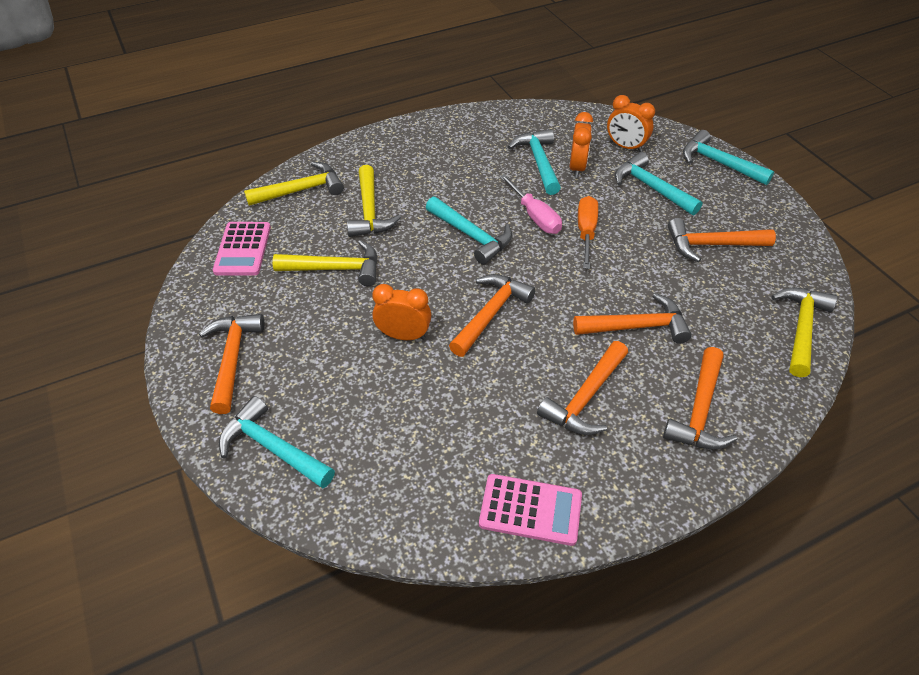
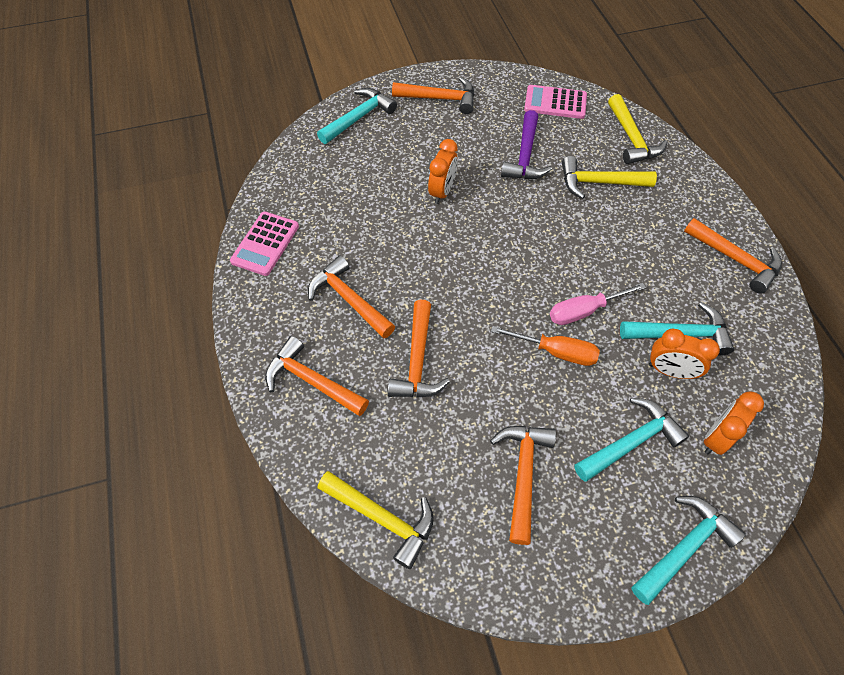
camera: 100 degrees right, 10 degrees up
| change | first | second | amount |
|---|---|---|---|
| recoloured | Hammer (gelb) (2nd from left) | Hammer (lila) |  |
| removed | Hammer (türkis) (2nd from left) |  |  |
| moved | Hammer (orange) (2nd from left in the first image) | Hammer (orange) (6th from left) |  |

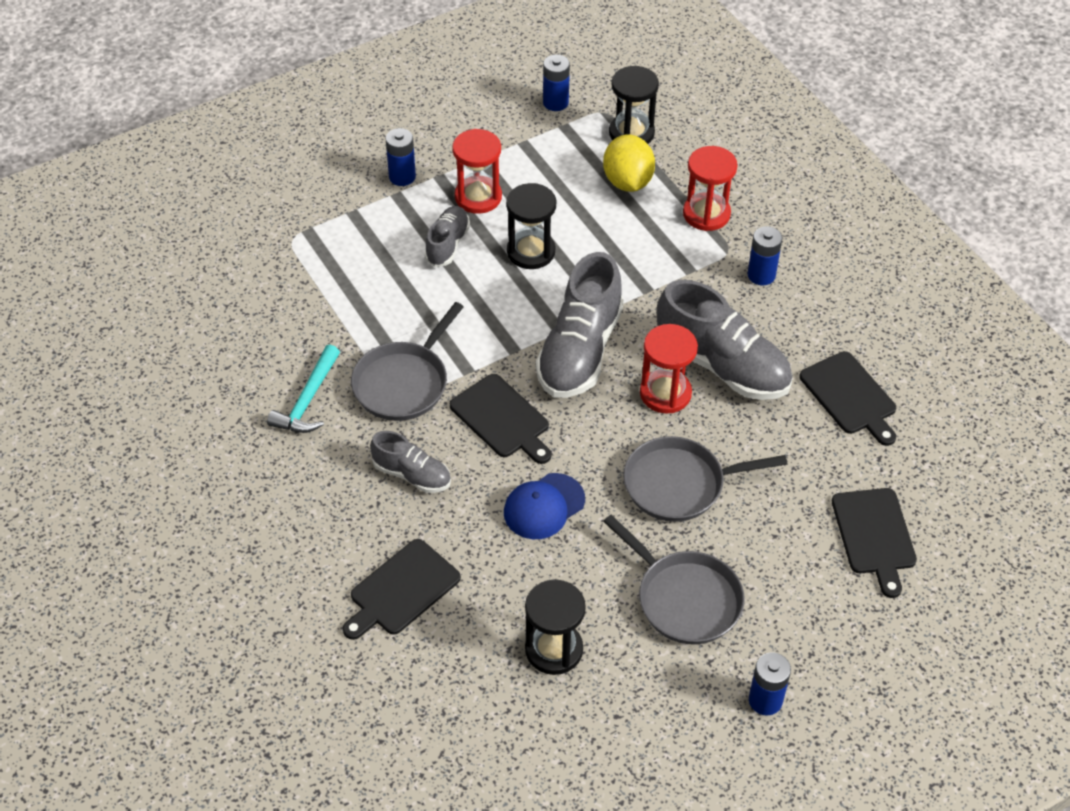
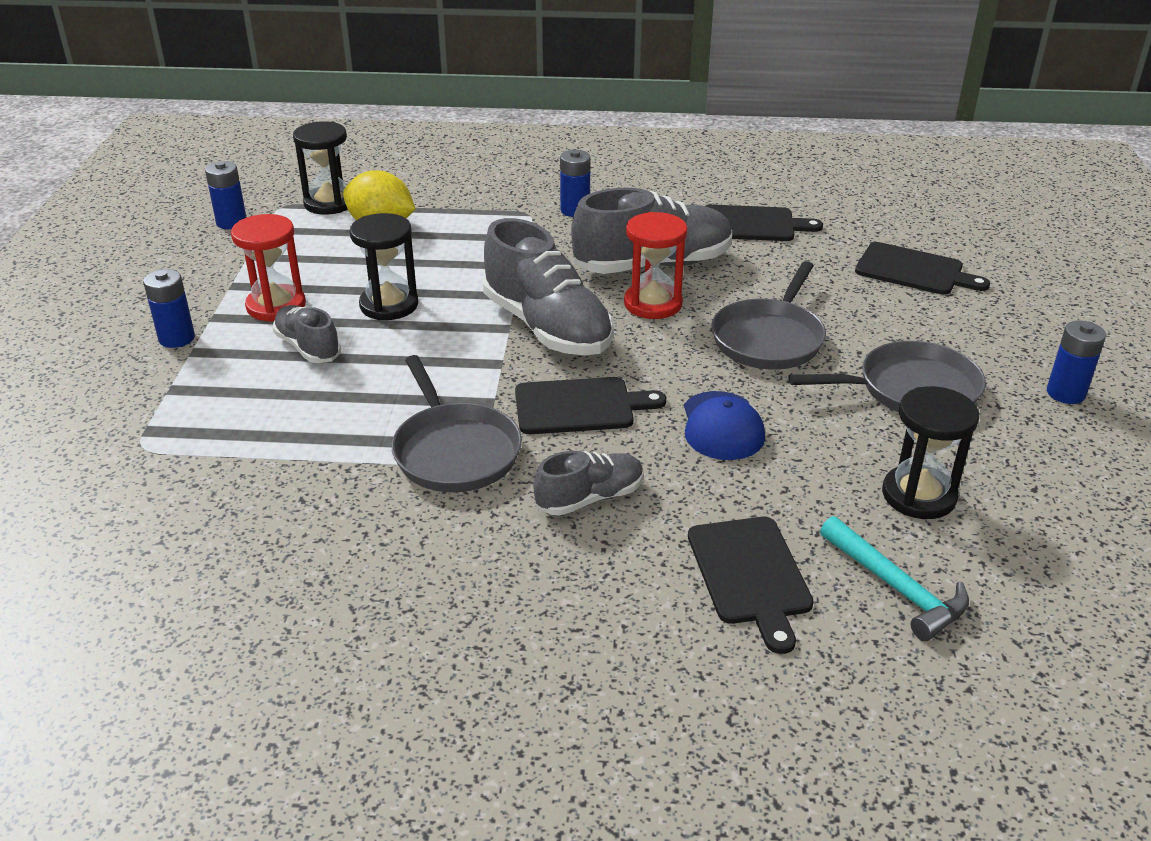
camera: 55 degrees left, 15 degrees down
| change | first | second | amount |
|---|---|---|---|
| moved | Hammer (türkis) |  |  |
| removed | Sanduhr (rot) (3rd from left) |  |  |

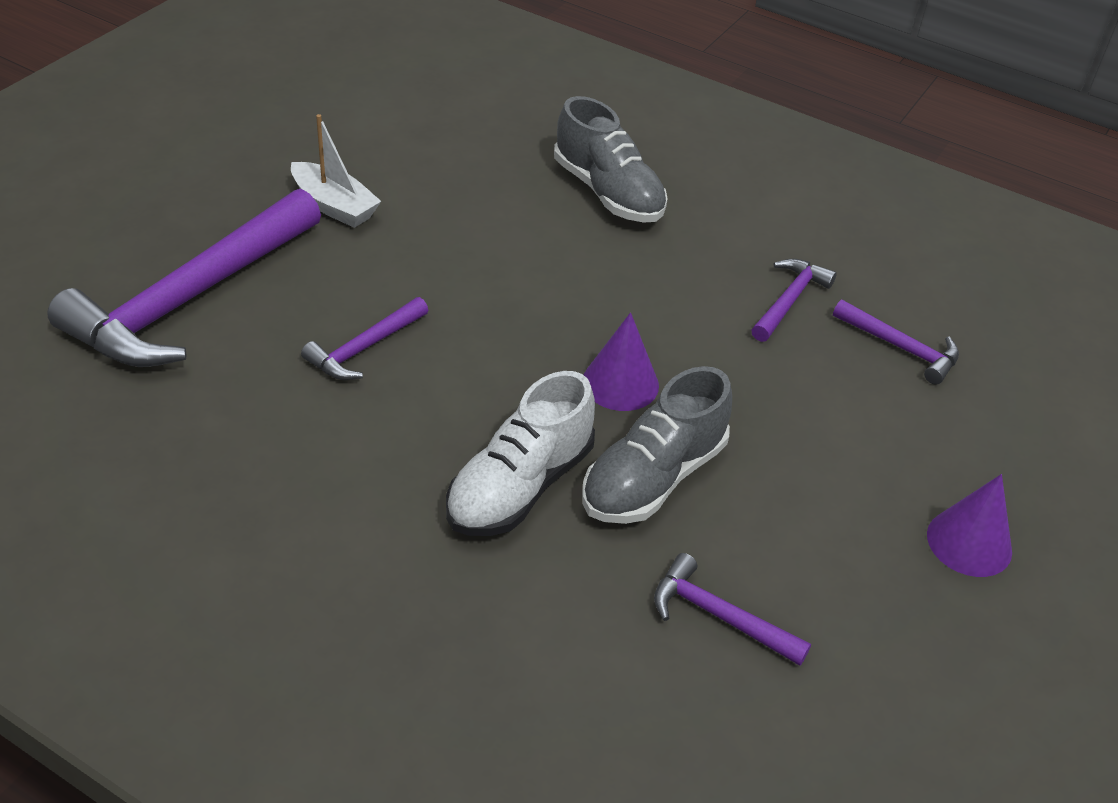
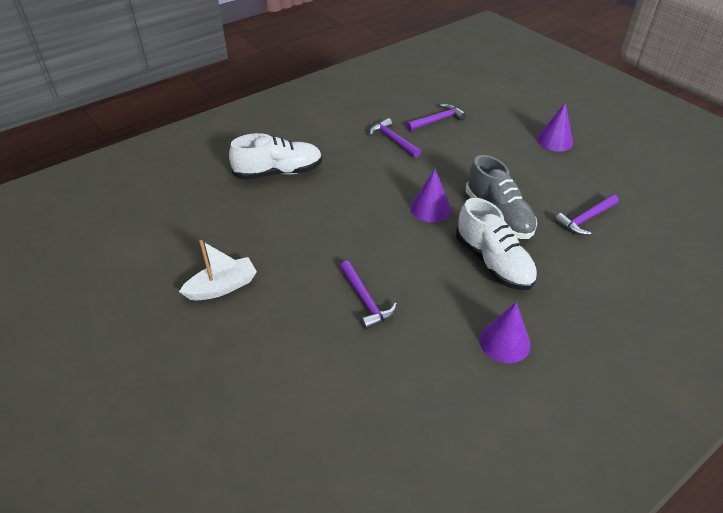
camera: 65 degrees left, 0 degrees up
| change | first | second | amount |
|---|---|---|---|
| removed | Hammer (lila) (1st from left) |  |  |
| recoloured | Schuh (grau) (1st from left) | Schuh (weiß) (1st from left) |  |
| added |  | Kegel (lila) (2nd from left) |  |

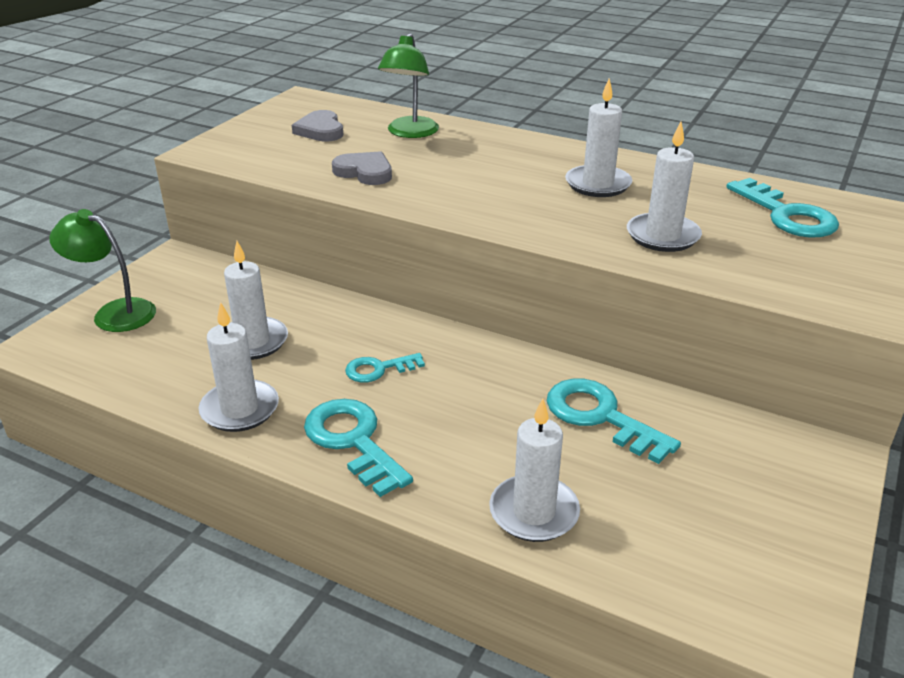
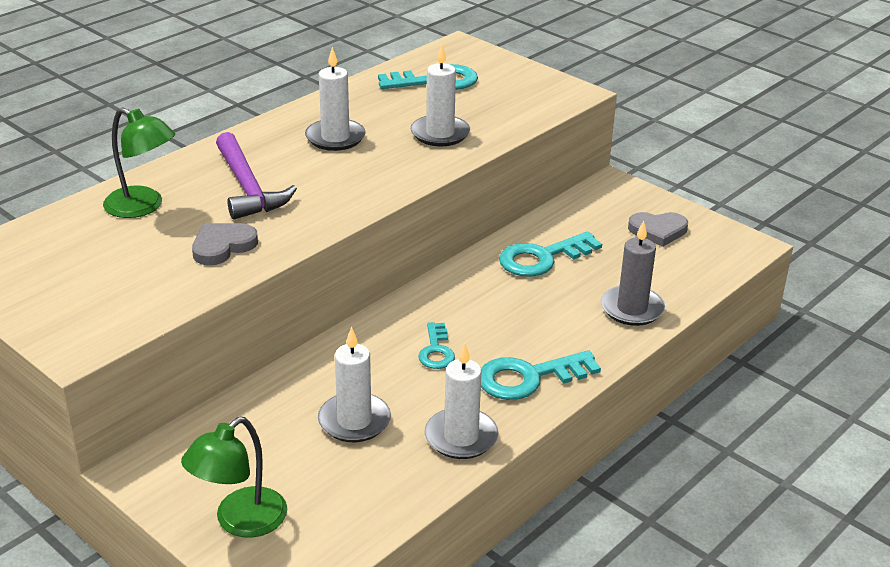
camera: 75 degrees left, 0 degrees up
| change | first | second | amount |
|---|---|---|---|
| moved | Herz (grau) (1st from left in the first image) | Herz (grau) (2nd from left) |  |
| recoloured | Kerze (weiß) (3rd from left) | Kerze (grau) |  |
| added |  | Hammer (lila) |  |

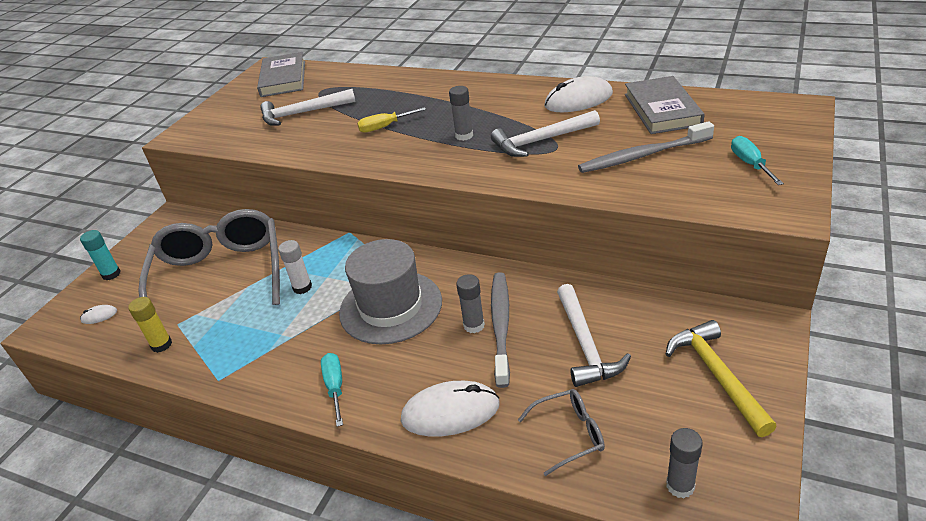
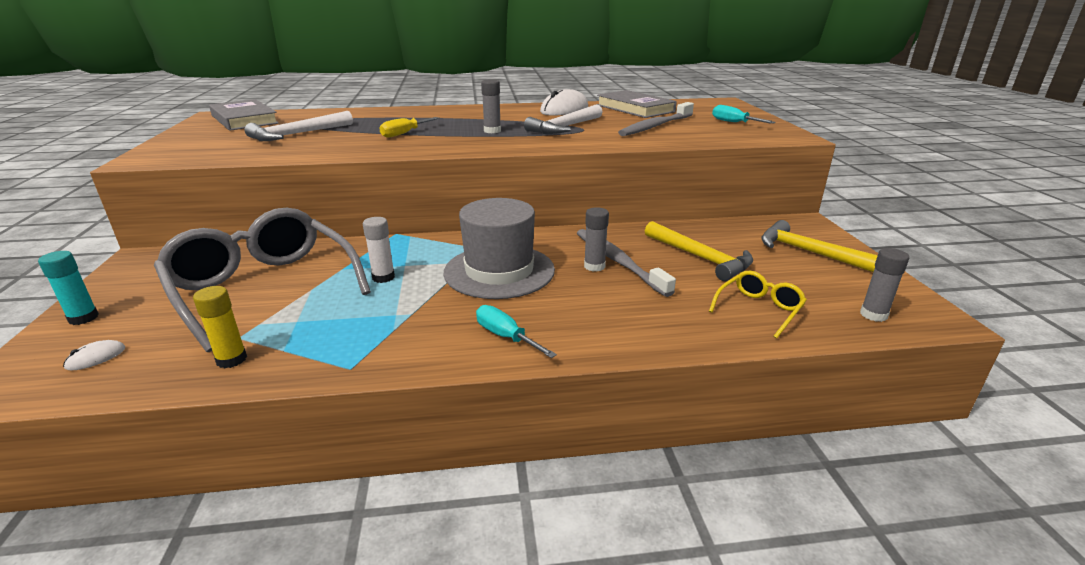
camera: 35 degrees left, 10 degrees down
| change | first | second | amount |
|---|---|---|---|
| removed | Computermaus (weiß) (2nd from left) |  |  |
| recoloured | Brille (grau) (2nd from left) | Brille (gelb) |  |
| recoloured | Hammer (weiß) (3rd from left) | Hammer (gelb) (1st from left) |  |

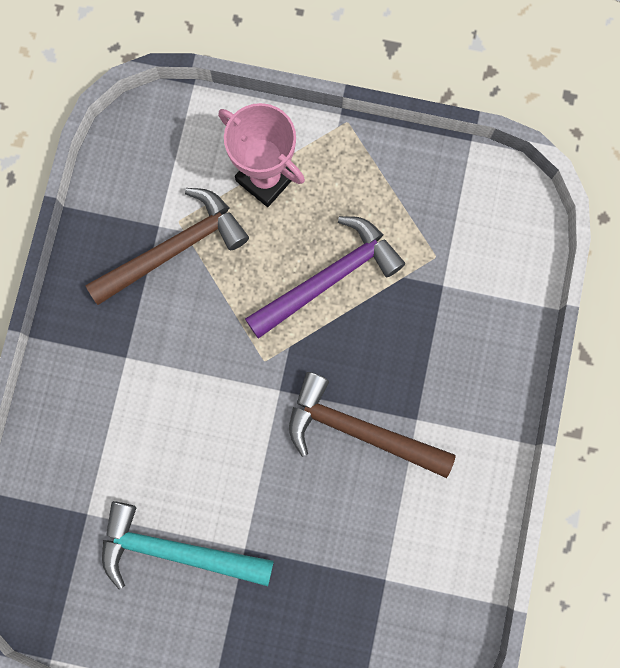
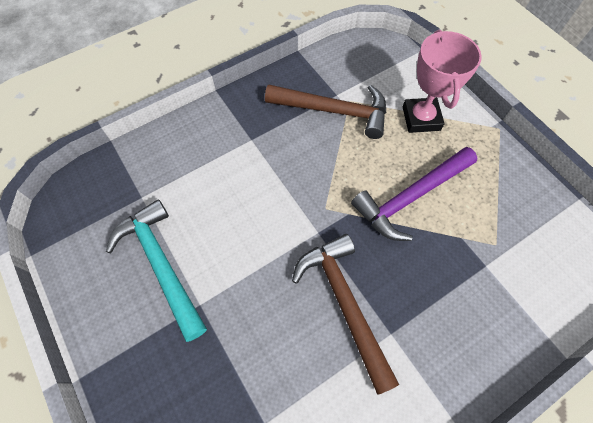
camera: 45 degrees right, 15 degrees down
| change | first | second | amount |
|---|---|---|---|
| turned | Hammer (lila) |  | 135 degrees clockwise |

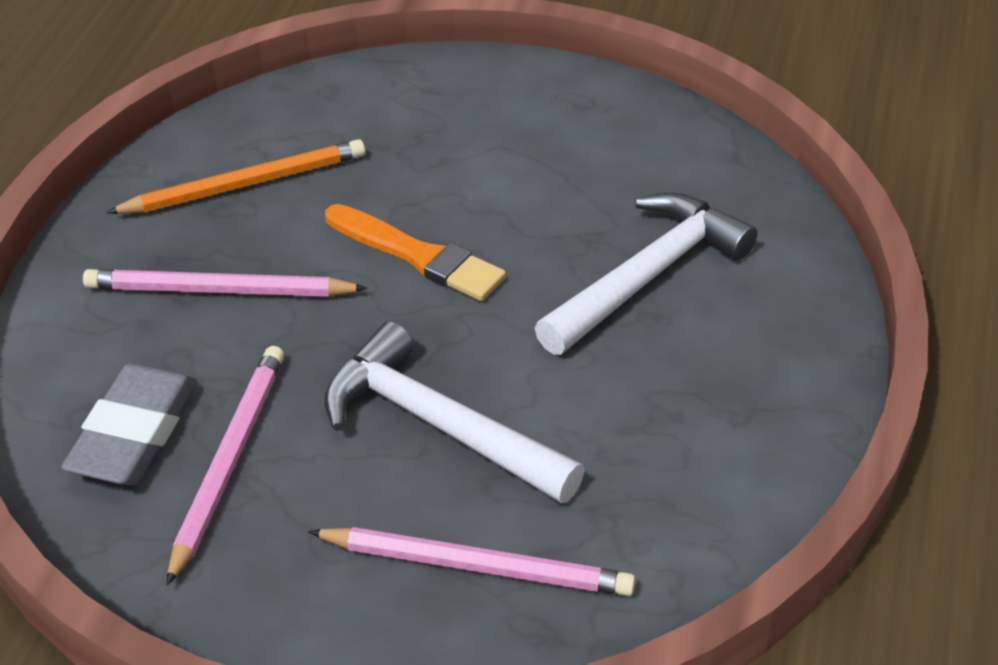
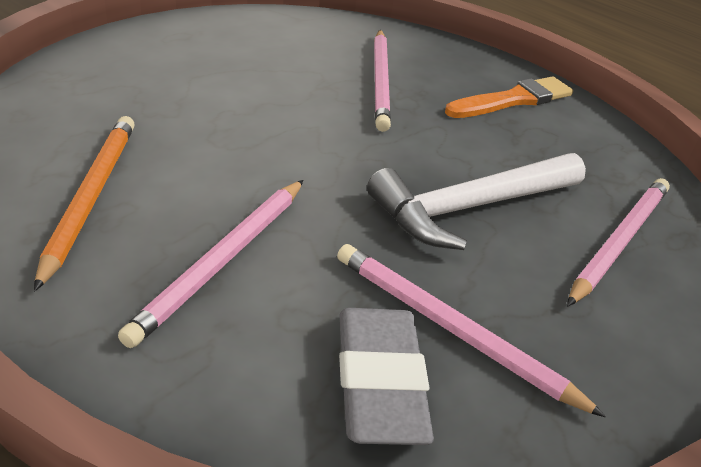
camera: 70 degrees left, 5 degrees down
| change | first | second | amount |
|---|---|---|---|
| turned | Radiergummi (grau) |  | 45 degrees clockwise |
| moved | Pinsel (orange) |  |  |
| replaced | Hammer (weiß) (2nd from left) | Bleistift (rosa) (2nd from left) |  |

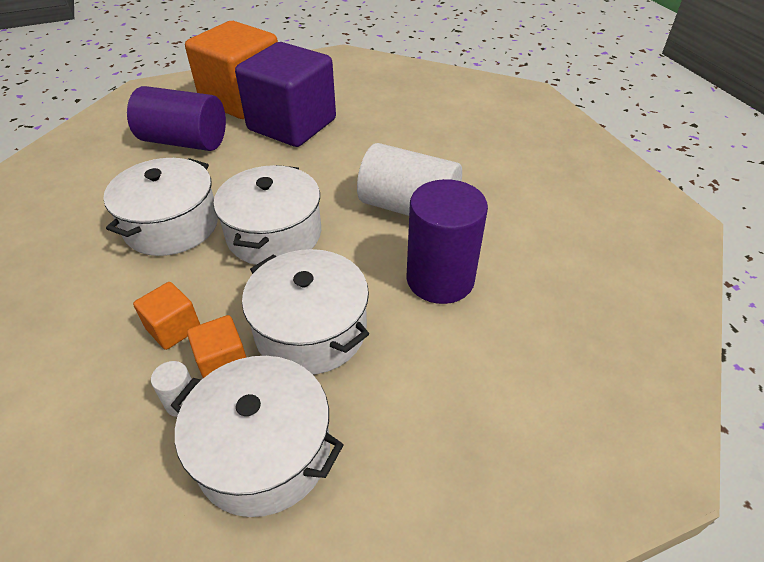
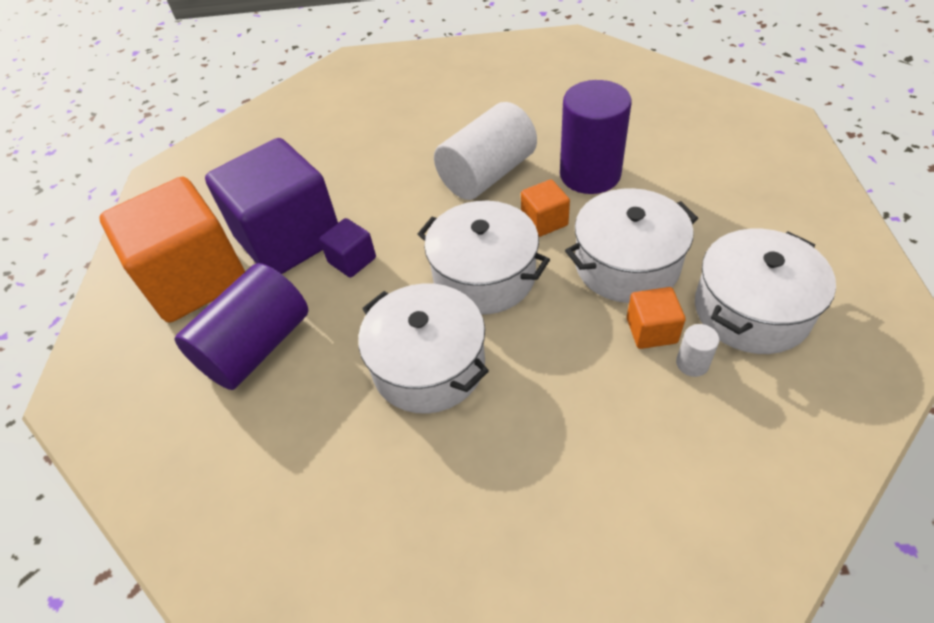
camera: 65 degrees left, 5 degrees up
| change | first | second | amount |
|---|---|---|---|
| moved | Kubus (orange) (1st from left in the first image) | Kubus (orange) (2nd from left) |  |
| added |  | Kubus (lila) (2nd from left) |  |

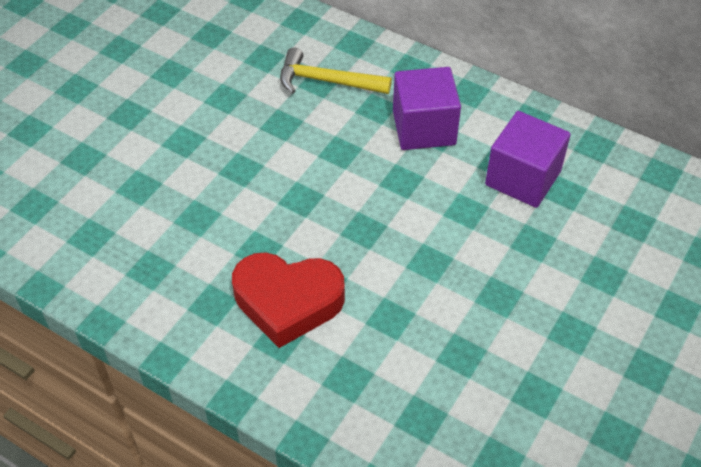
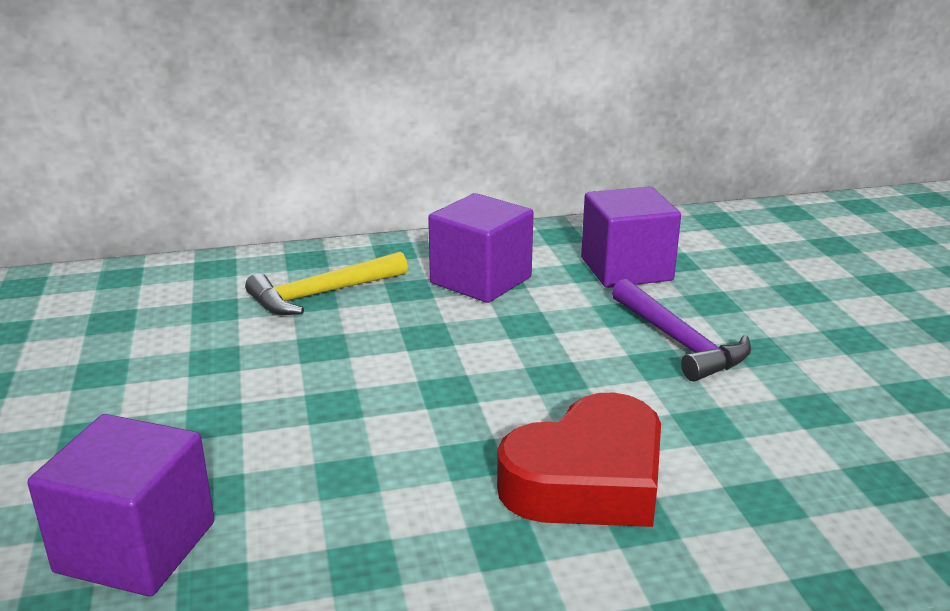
camera: 45 degrees left, 25 degrees down
| change | first | second | amount |
|---|---|---|---|
| added |  | Kubus (lila) (1st from left) |  |
| added |  | Hammer (lila) |  |

